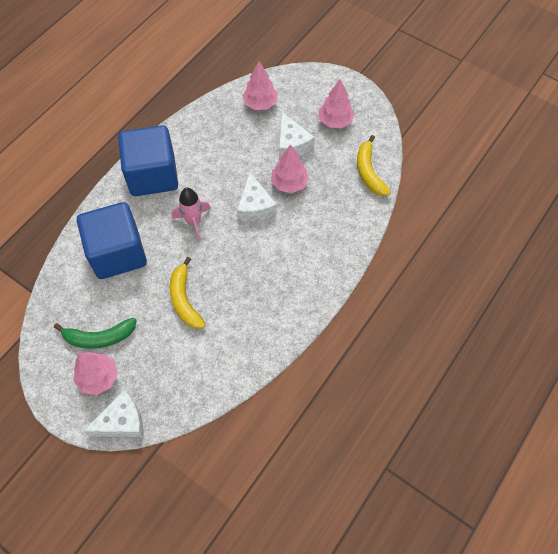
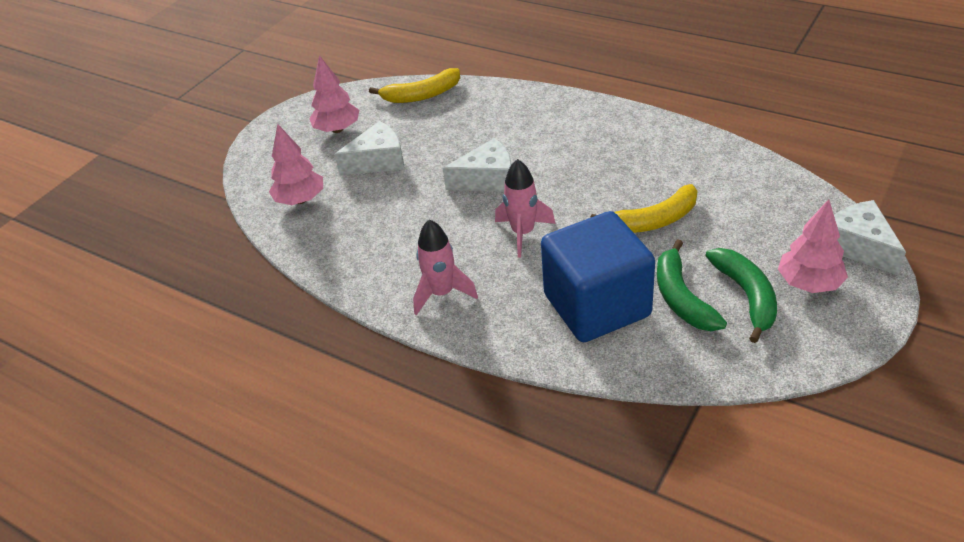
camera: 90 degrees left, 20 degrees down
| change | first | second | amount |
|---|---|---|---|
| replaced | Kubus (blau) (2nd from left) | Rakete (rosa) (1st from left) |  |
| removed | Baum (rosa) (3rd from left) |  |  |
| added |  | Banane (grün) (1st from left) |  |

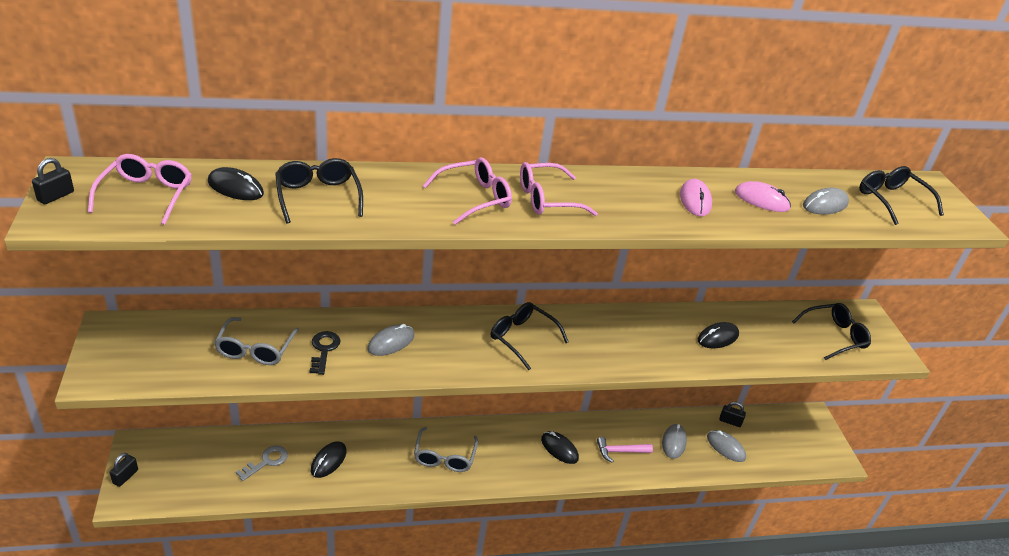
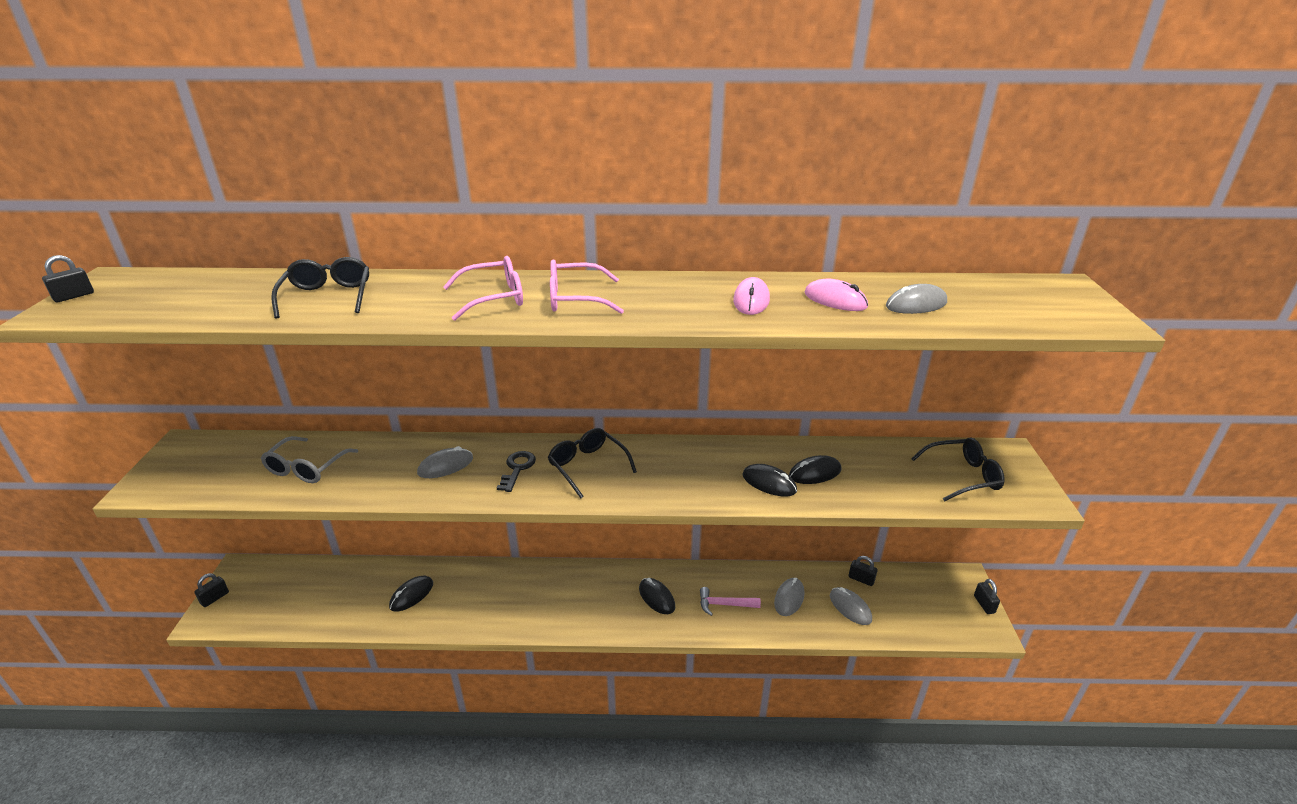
camera: 15 degrees right, 5 degrees down
| change | first | second | amount |
|---|---|---|---|
| removed | Brille (rosa) (1st from left) |  |  |
| moved | Computermaus (schwarz) (1st from left in the first image) | Computermaus (schwarz) (3rd from left) |  |
| removed | Schlüssel (grau) |  |  |
| moved | Schlüssel (schwarz) |  |  |
| removed | Brille (grau) (2nd from left) |  |  |
| removed | Brille (schwarz) (4th from left) |  |  |
| added |  | Vorhängeschloss (schwarz) (4th from left) |  |

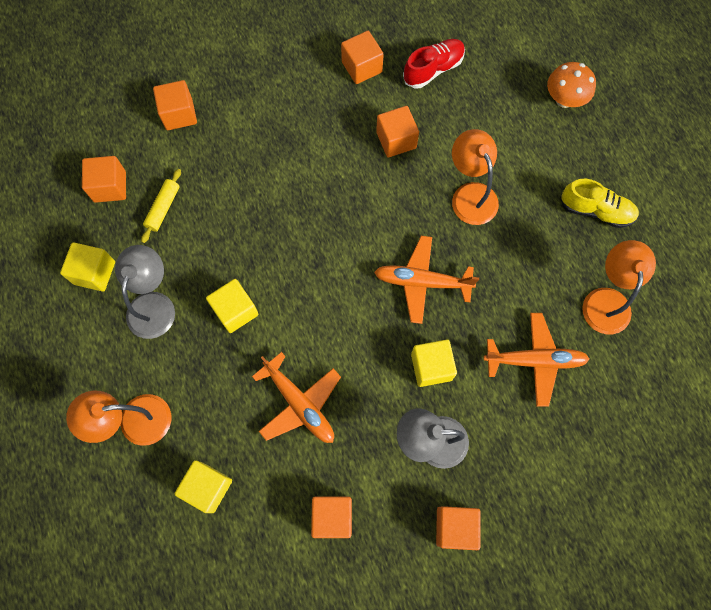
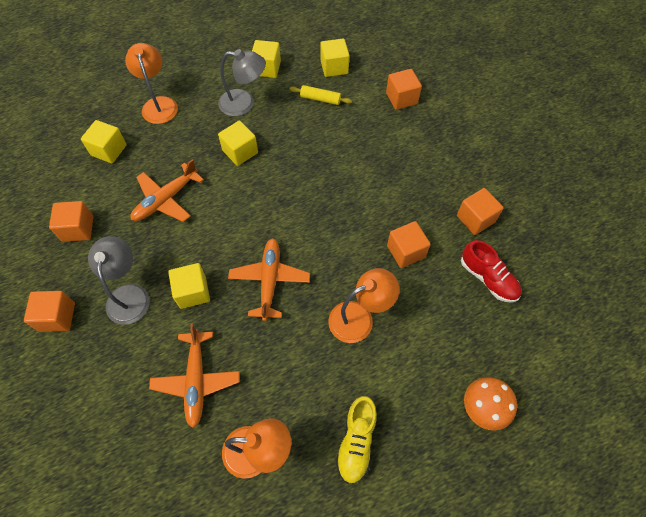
camera: 85 degrees right, 10 degrees down
| change | first | second | amount |
|---|---|---|---|
| recoloured | Kubus (orange) (1st from left) | Kubus (gelb) (5th from left) |  |

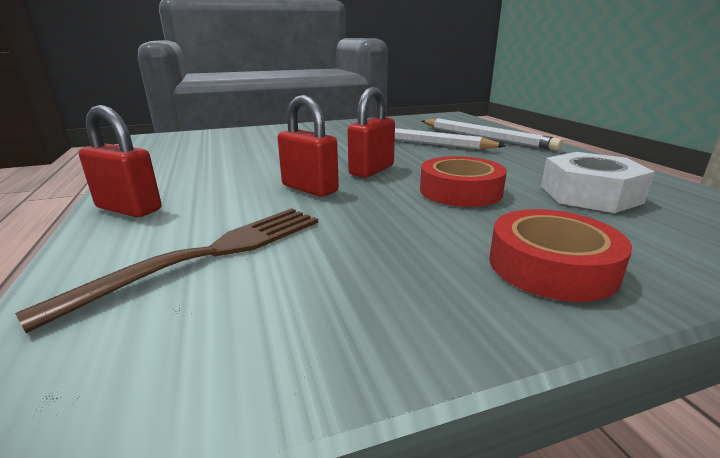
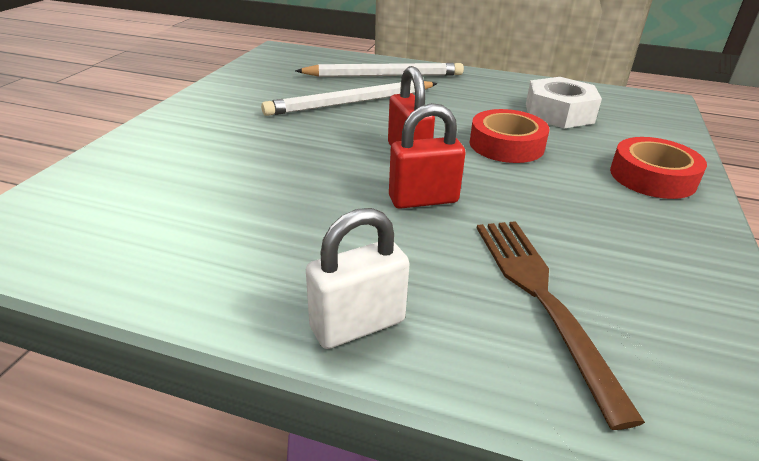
camera: 55 degrees left, 10 degrees up
| change | first | second | amount |
|---|---|---|---|
| recoloured | Vorhängeschloss (rot) (1st from left) | Vorhängeschloss (weiß) |  |

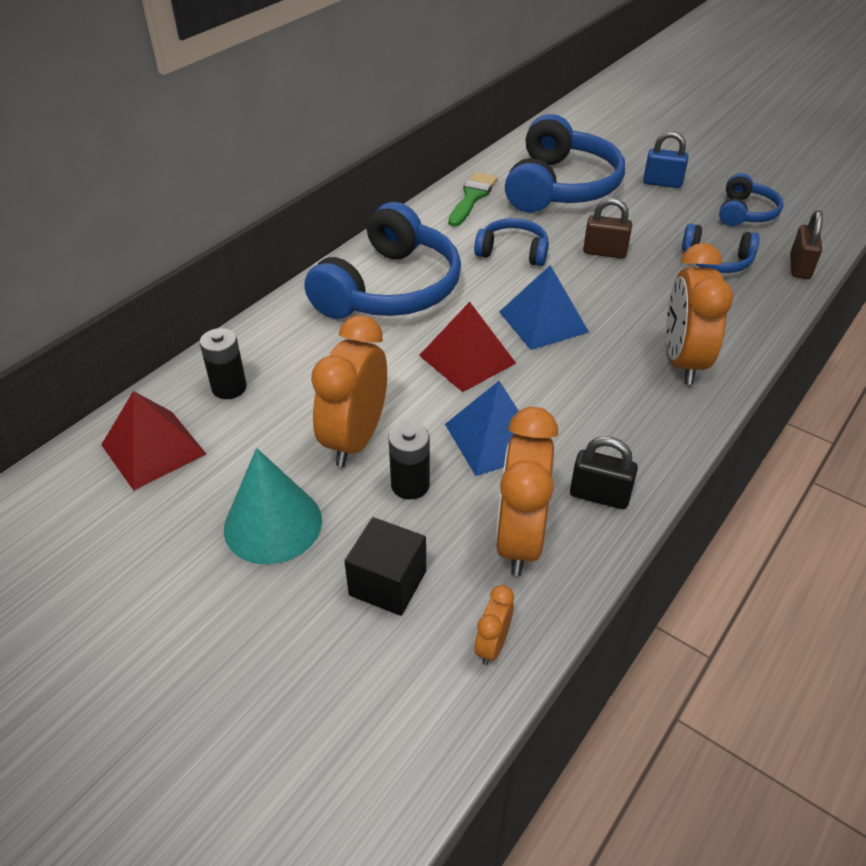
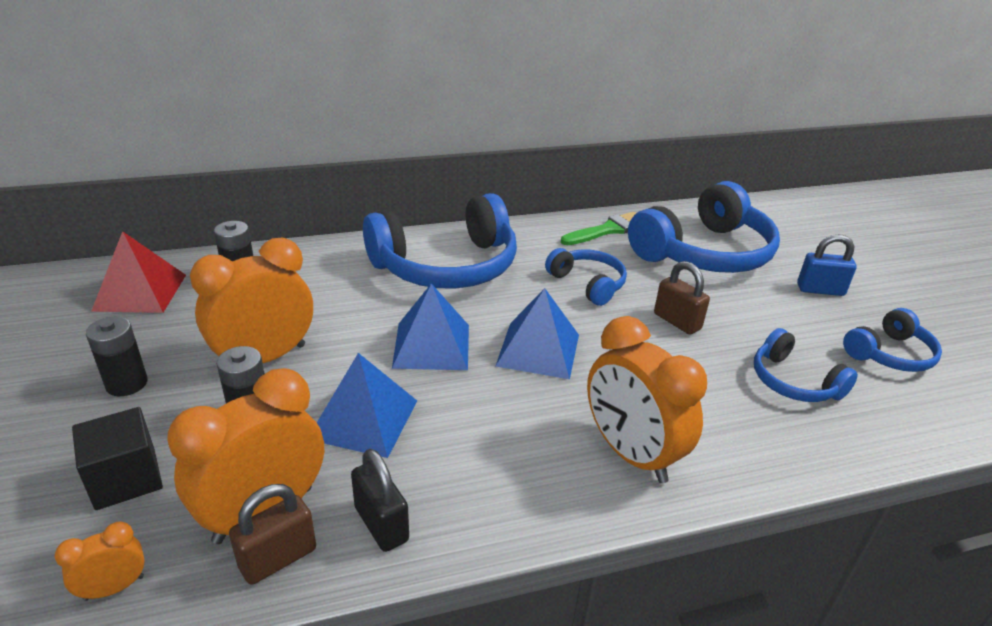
camera: 35 degrees right, 10 degrees down
| change | first | second | amount |
|---|---|---|---|
| replaced | Kegel (türkis) | Batterie (schwarz) (1st from left) |  |
| recoloured | Pyramide (rot) (2nd from left) | Pyramide (blau) (2nd from left) |  |
| turned | Vorhängeschloss (blau) |  | 45 degrees counterclockwise |
| turned | Wecker (orange) (4th from left) |  | 75 degrees counterclockwise |
| moved | Vorhängeschloss (braun) (2nd from left in the first image) | Vorhängeschloss (braun) (1st from left) |  |

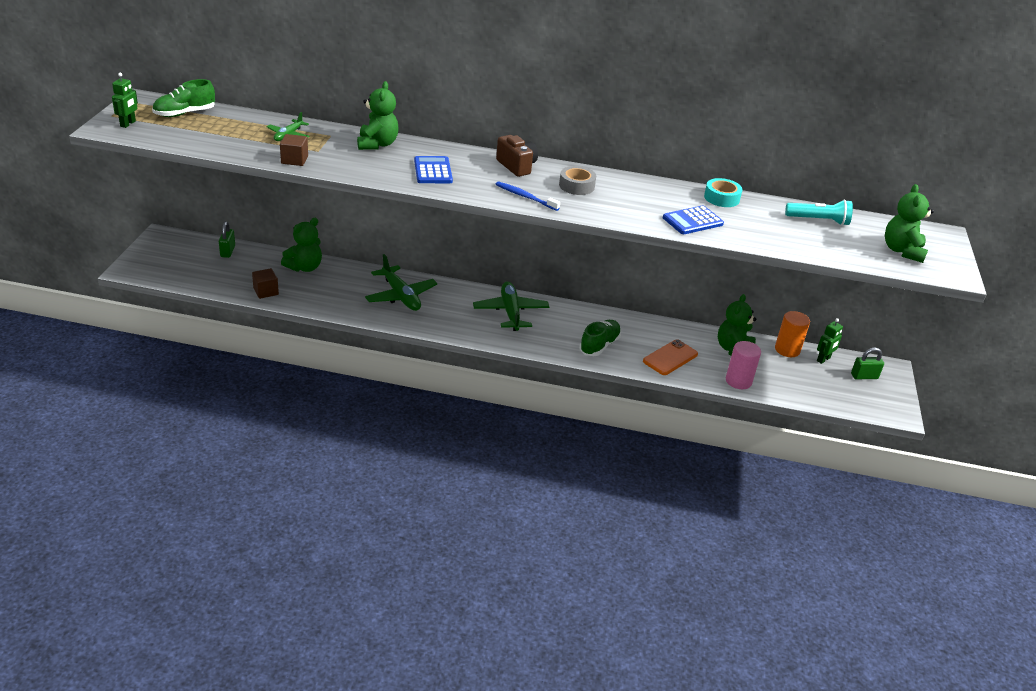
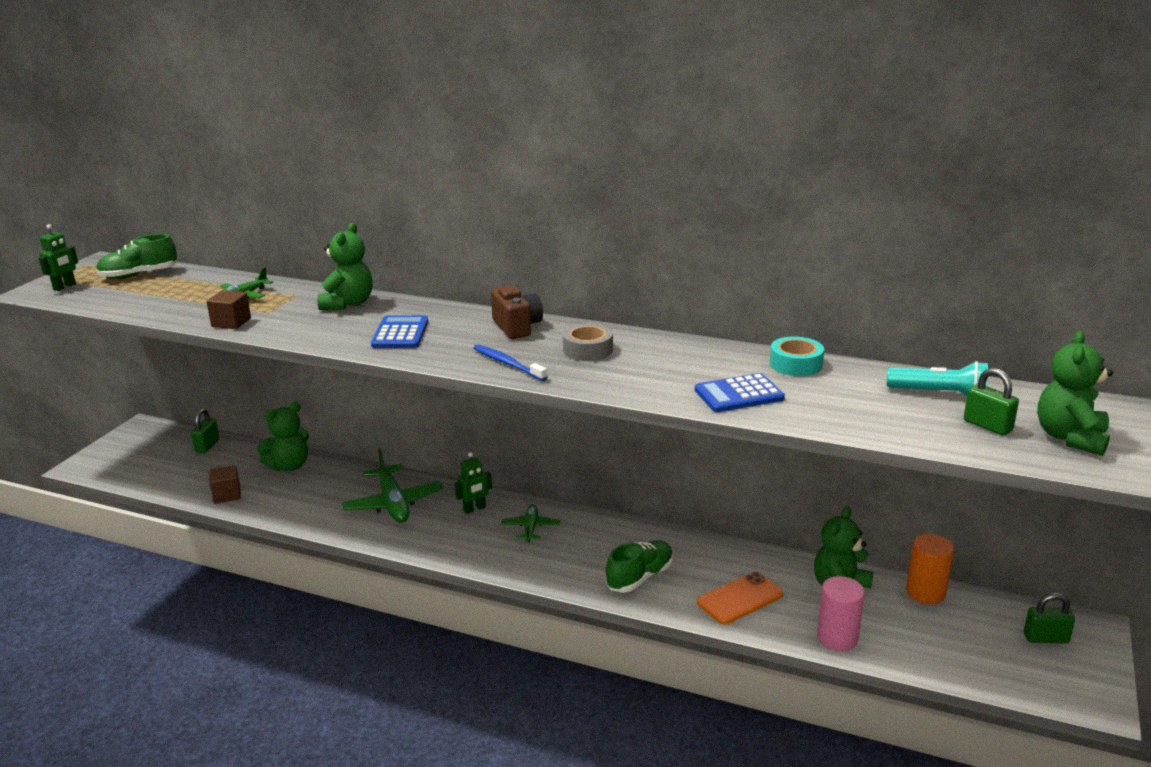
camera: 15 degrees right, 10 degrees down
| change | first | second | amount |
|---|---|---|---|
| resized | Flugzeug (grün) (3rd from left) |  | x0.57 |
| moved | Roboter (grün) (2nd from left) |  |  |
| added |  | Vorhängeschloss (grün) (2nd from left) |  |

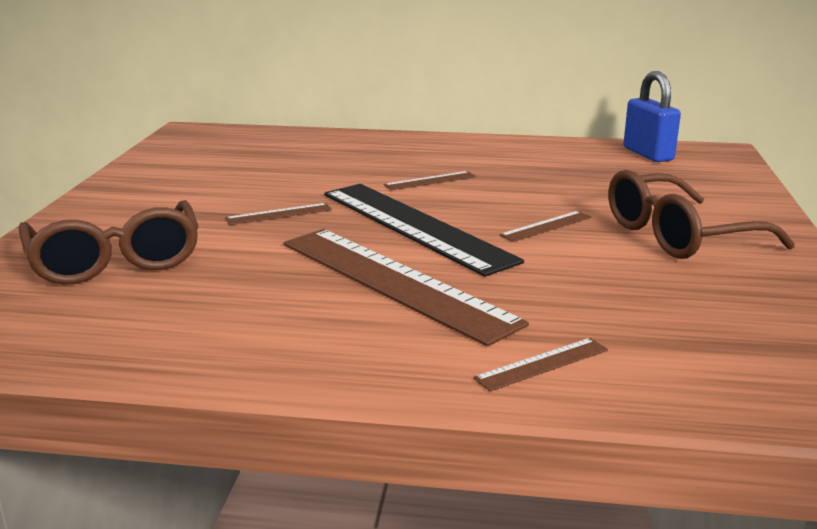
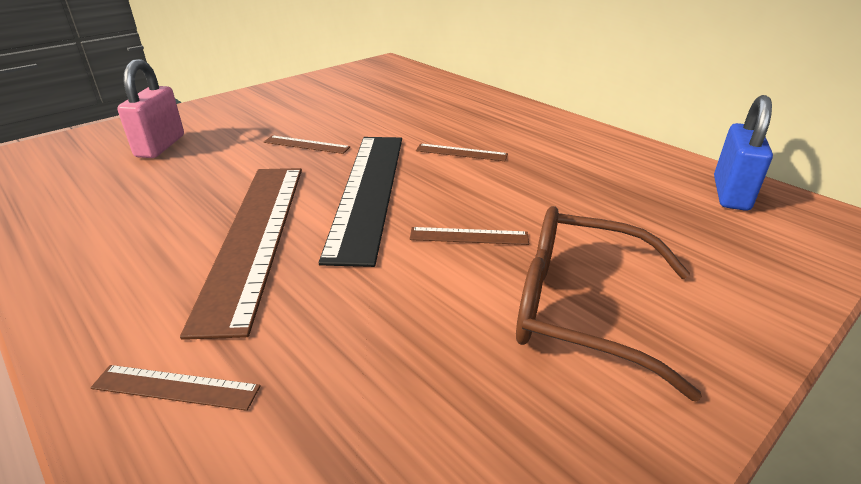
camera: 40 degrees right, 10 degrees up
| change | first | second | amount |
|---|---|---|---|
| replaced | Brille (braun) (1st from left) | Vorhängeschloss (rosa) |  |

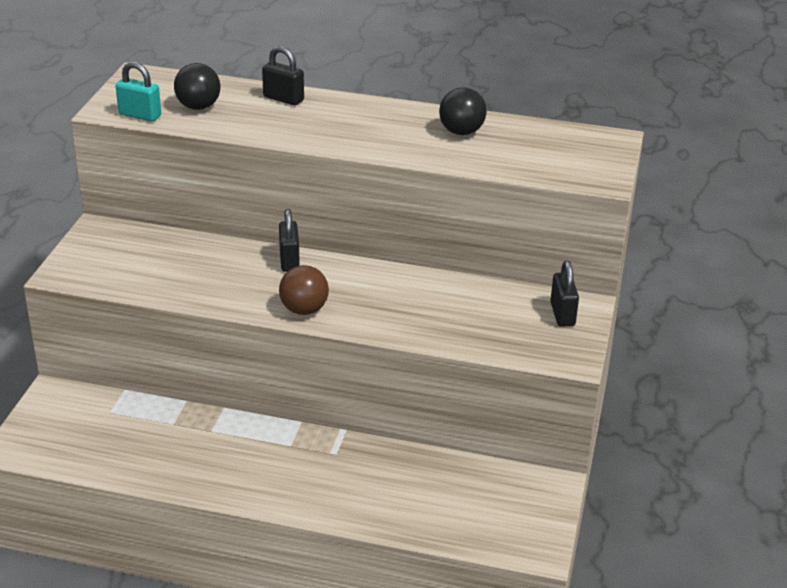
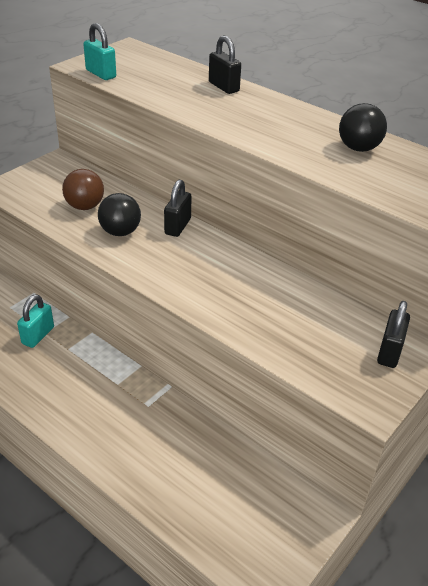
camera: 25 degrees right, 5 degrees up
| change | first | second | amount |
|---|---|---|---|
| moved | Ball (schwarz) (1st from left) |  |  |
| moved | Ball (braun) |  |  |
| added |  | Vorhängeschloss (türkis) (1st from left) |  |

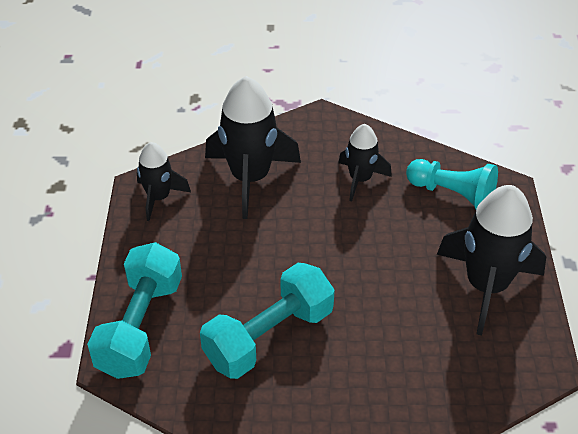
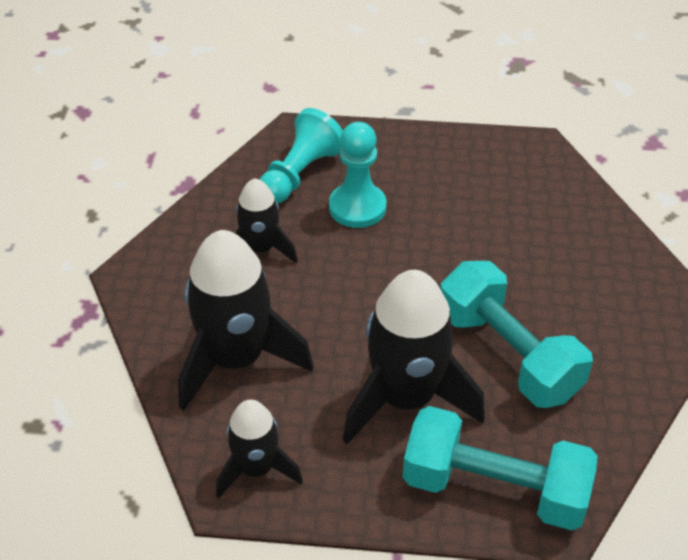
camera: 85 degrees left, 0 degrees up
| change | first | second | amount |
|---|---|---|---|
| moved | Rakete (schwarz) (4th from left) |  |  |
| added |  | Bauer (türkis) (2nd from left) |  |

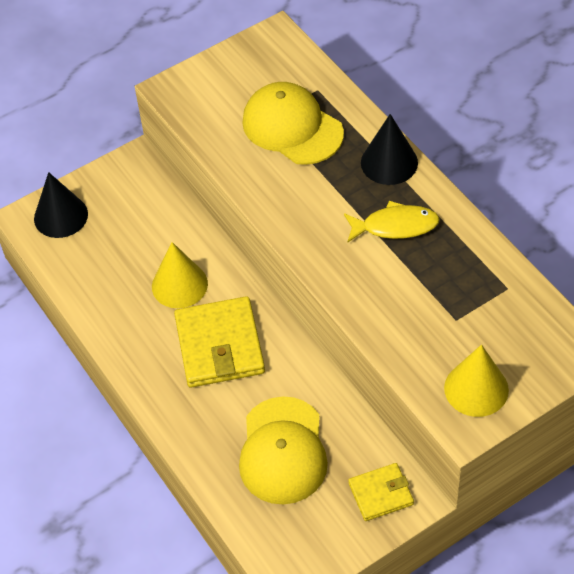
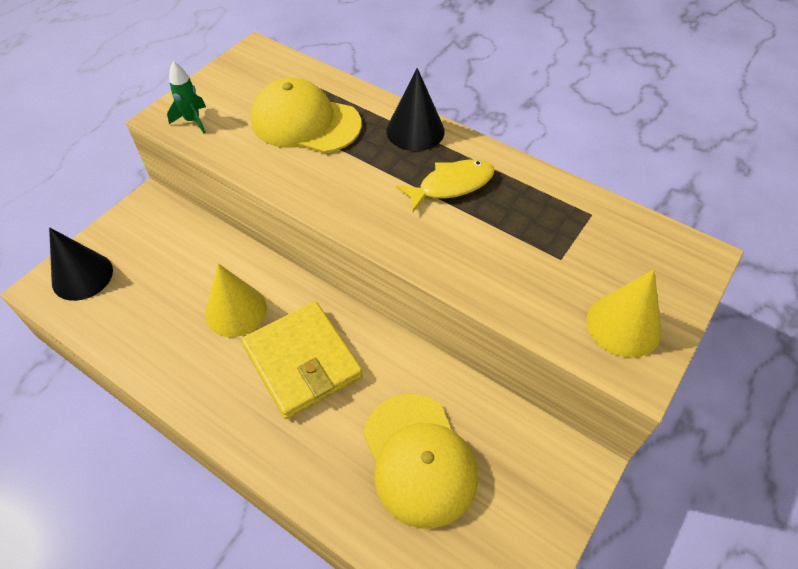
camera: 25 degrees left, 0 degrees up
| change | first | second | amount |
|---|---|---|---|
| removed | Geldbörse (gelb) (2nd from left) |  |  |
| added |  | Rakete (grün) |  |

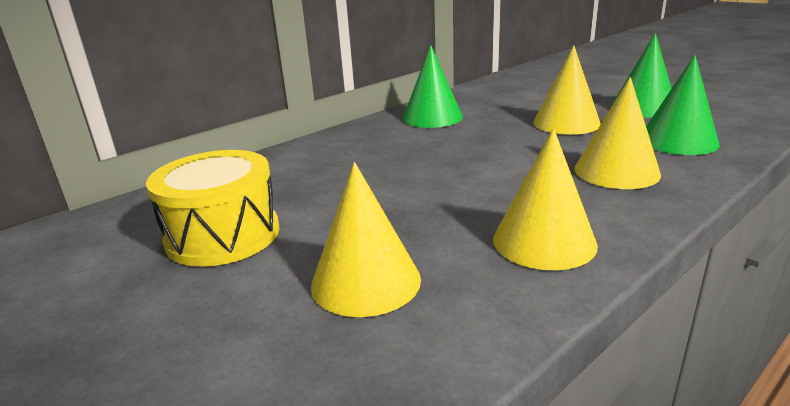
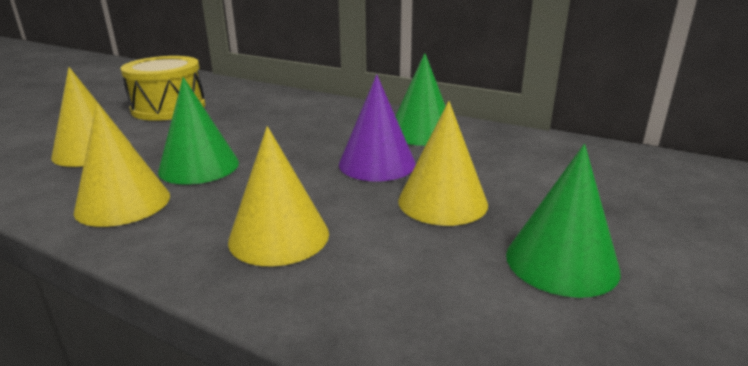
camera: 70 degrees right, 0 degrees up
| change | first | second | amount |
|---|---|---|---|
| moved | Kegel (grün) (3rd from left in the first image) | Kegel (grün) (1st from left) |  |
| added |  | Kegel (lila) |  |

